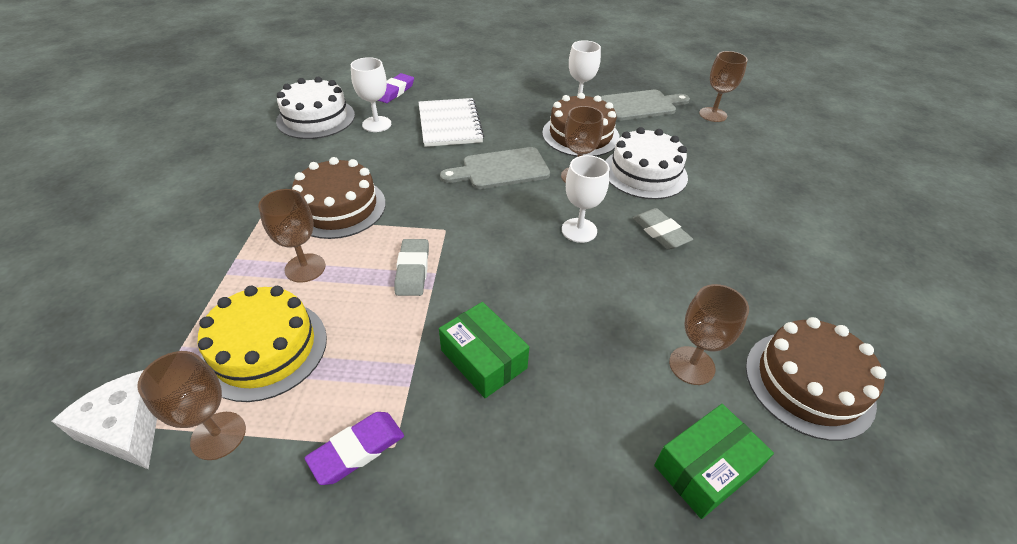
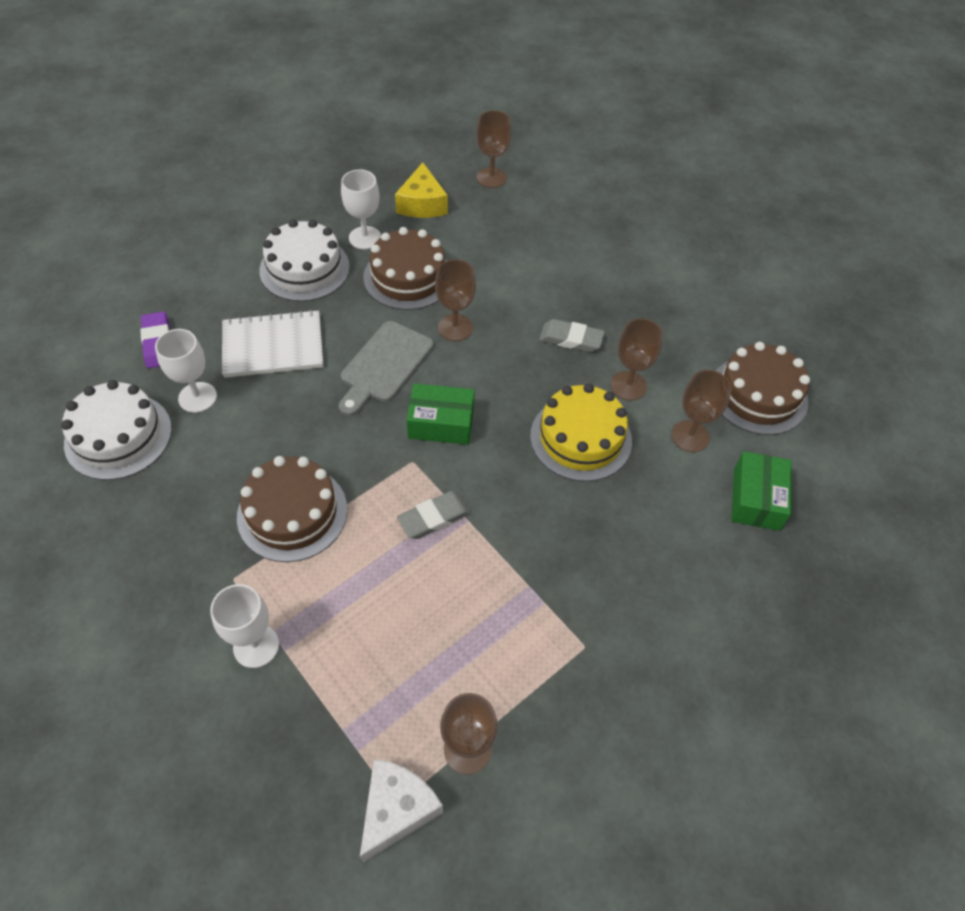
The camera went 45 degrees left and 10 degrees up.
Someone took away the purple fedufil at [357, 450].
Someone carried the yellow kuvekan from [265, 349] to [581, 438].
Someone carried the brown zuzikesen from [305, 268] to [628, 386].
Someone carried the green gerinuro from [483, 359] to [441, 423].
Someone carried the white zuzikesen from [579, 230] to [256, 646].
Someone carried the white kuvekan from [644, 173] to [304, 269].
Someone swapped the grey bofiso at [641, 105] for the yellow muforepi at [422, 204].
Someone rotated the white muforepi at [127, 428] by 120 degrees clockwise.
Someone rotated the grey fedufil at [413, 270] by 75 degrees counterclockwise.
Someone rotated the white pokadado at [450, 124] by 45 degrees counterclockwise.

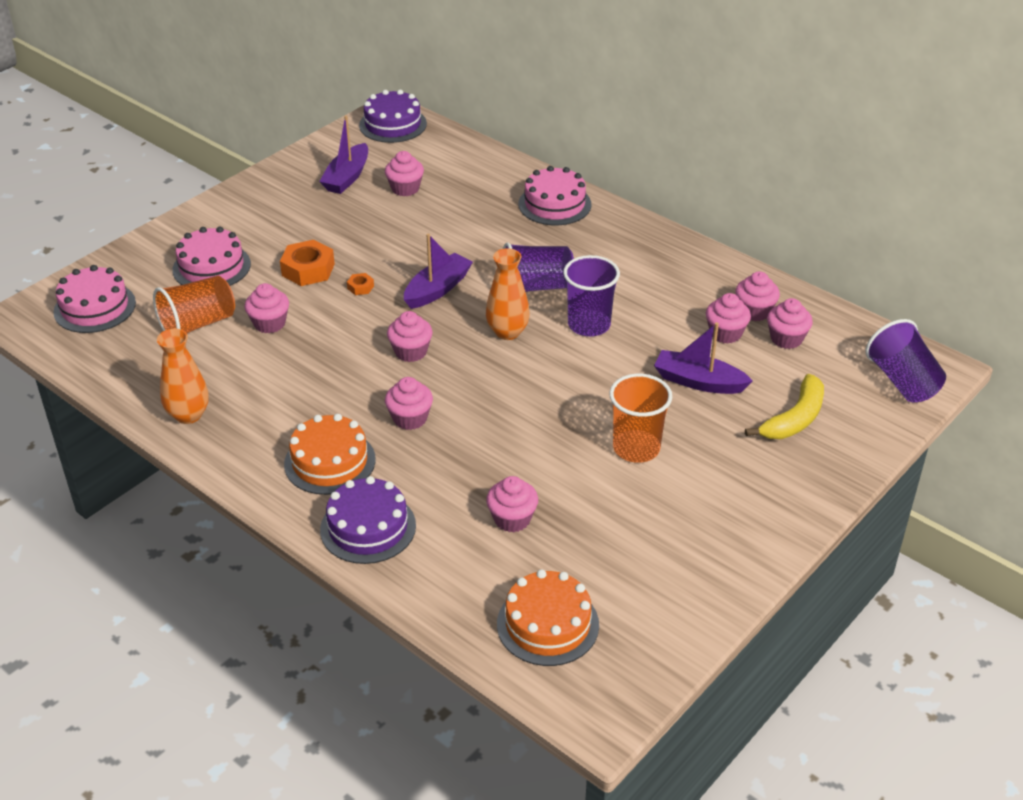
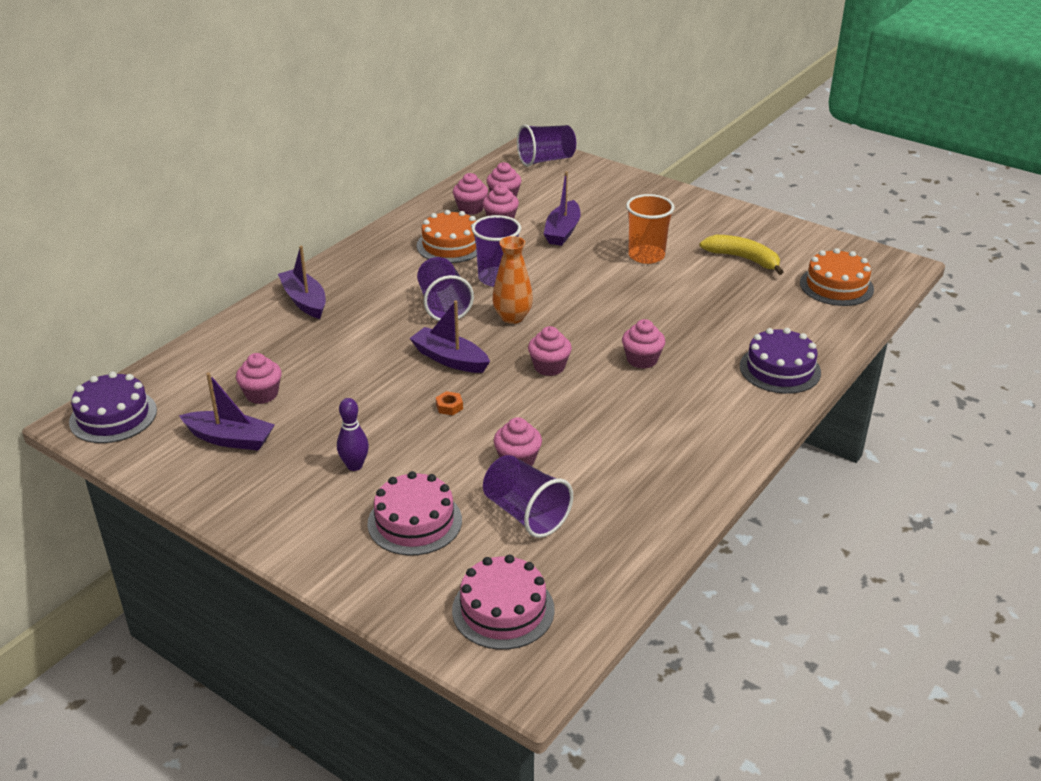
The camera went 95 degrees left and 5 degrees down.
Someone took away the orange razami at [188, 415].
Someone took away the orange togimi at [308, 269].
Someone took away the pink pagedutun at [512, 519].
Someone put down the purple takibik at [354, 466].
Someone carried the orange kuvekan from [330, 462] to [451, 245].
Someone carried the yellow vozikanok from [795, 419] to [743, 259].
Someone swapped the pink kuvekan at [554, 204] for the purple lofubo at [305, 301].
Someone repainted the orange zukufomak at [198, 324], which became the purple zukufomak at [525, 514].

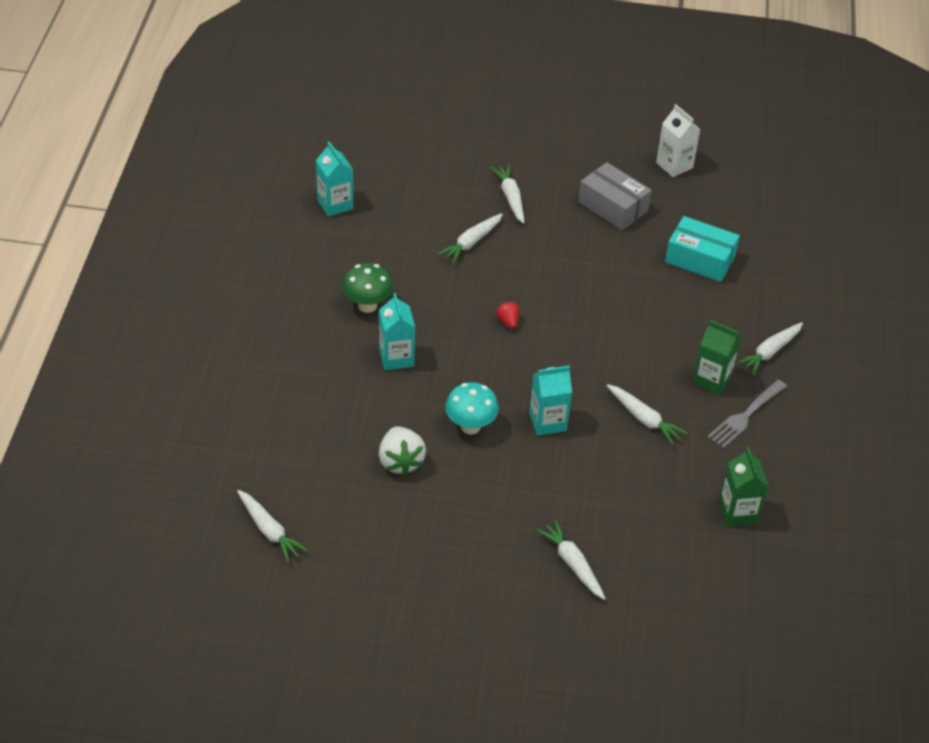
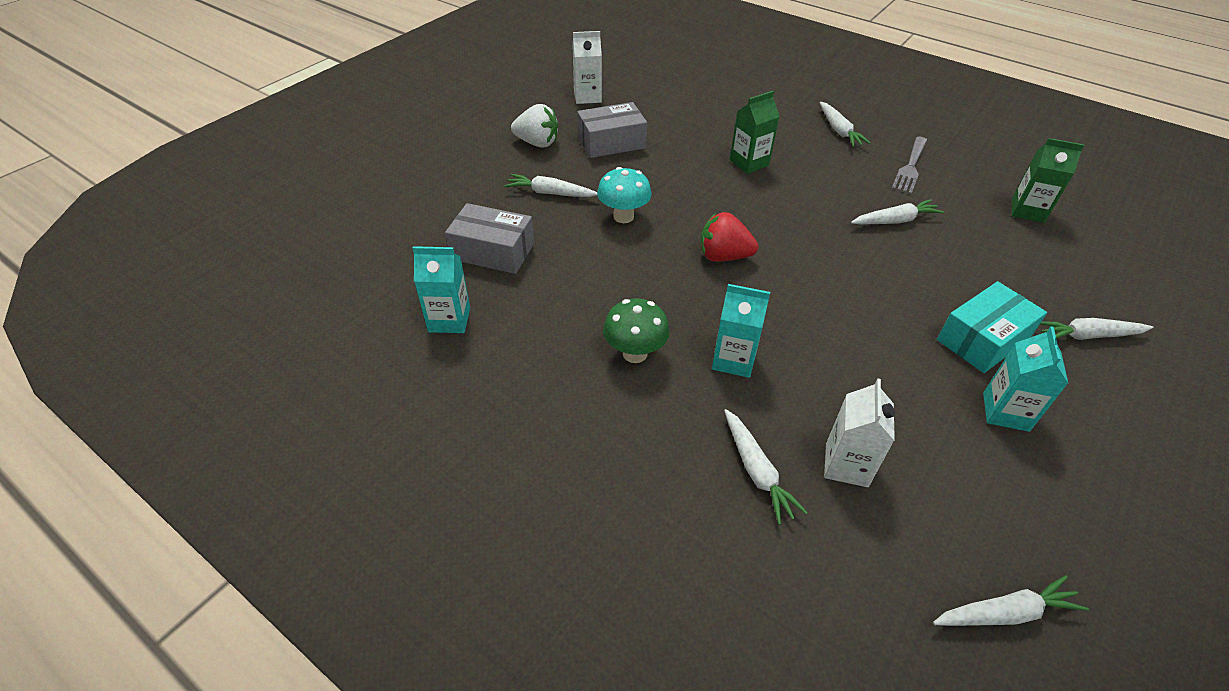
The camera went 60 degrees left and 0 degrees up.
Someone put down the grey gerinuro at [493, 251].
Someone put down the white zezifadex at [846, 465].
Someone carried the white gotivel from [400, 461] to [537, 143].
Someone carried the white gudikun from [471, 242] to [756, 470].
Someone carried the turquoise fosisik from [470, 426] to [623, 216].
Someone carried the turquoise zezifadex from [547, 422] to [1005, 412].
Someone carried the turquoise gerinuro from [700, 259] to [983, 339].
Someone carried the green zezifadex from [712, 380] to [749, 163].
Someone rotated the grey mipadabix at [745, 416] by 45 degrees clockwise.
Someone scaled the red gotivel at [508, 322] by 1.81.

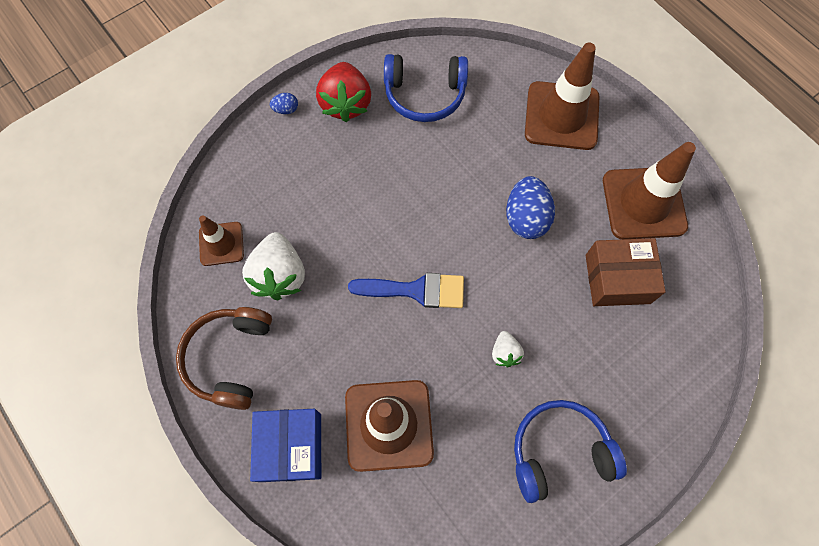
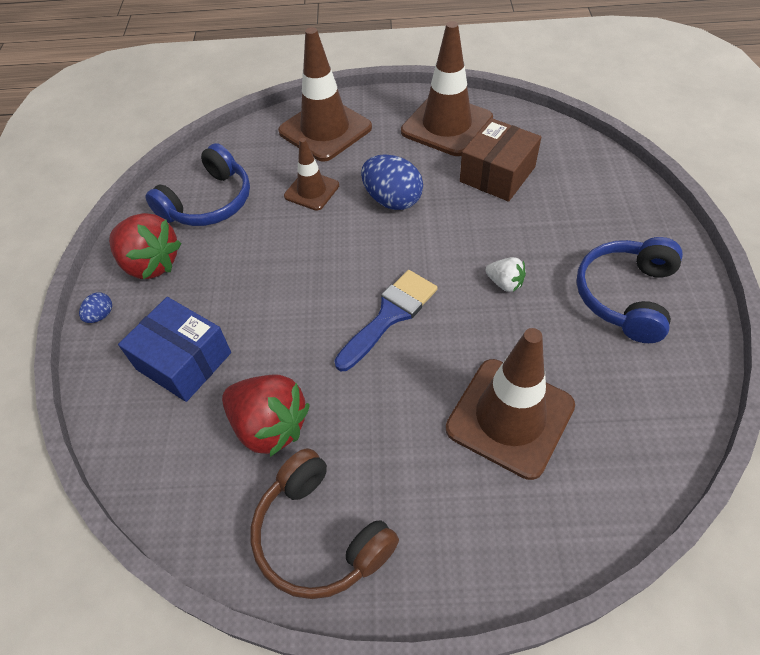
The camera went 50 degrees left and 15 degrees down.
Someone carried the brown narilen from [221, 244] to [312, 191].
Someone carried the blue gerinuro from [291, 447] to [184, 361].
Someone repainted the white gotivel at [279, 275], which became the red gotivel at [270, 426].

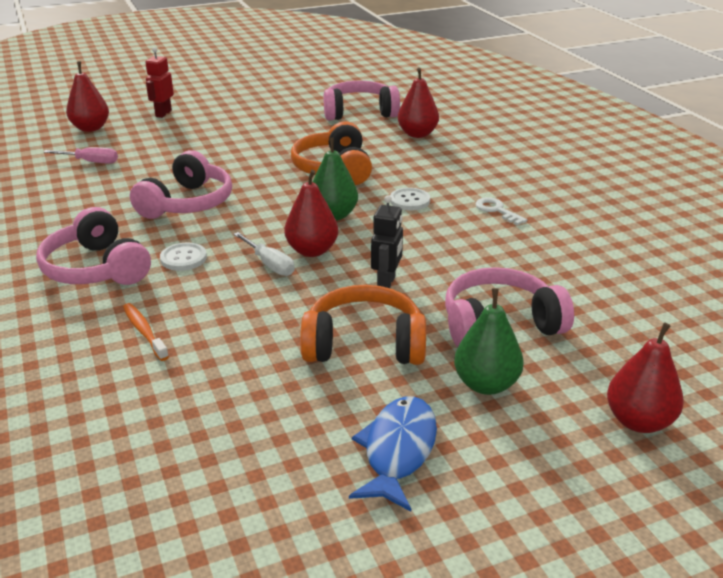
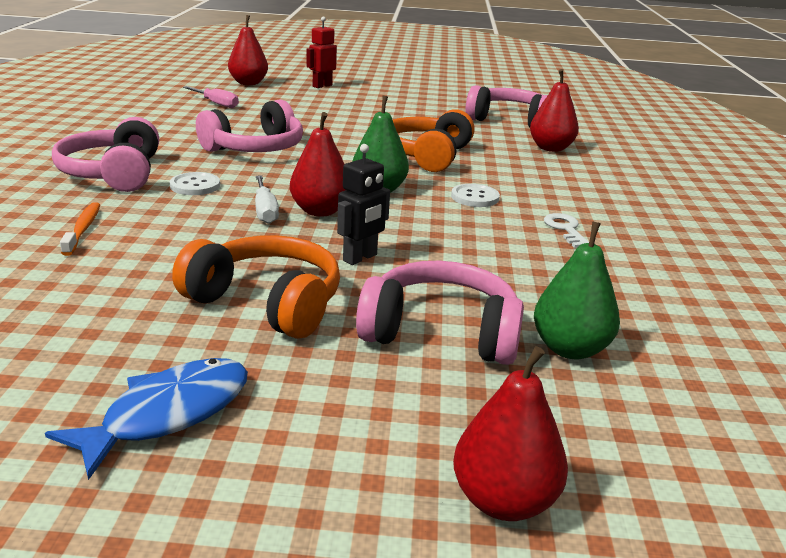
The camera went 25 degrees right and 5 degrees down.
Someone carried the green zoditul from [486, 384] to [570, 349].

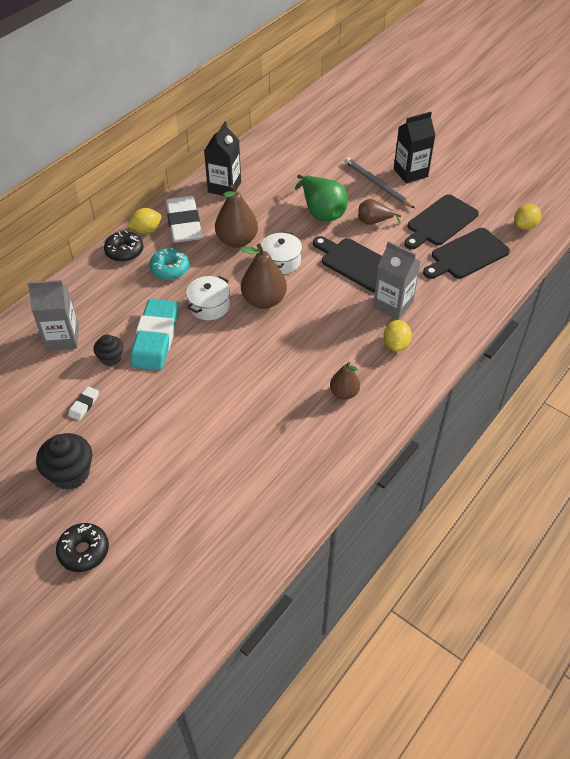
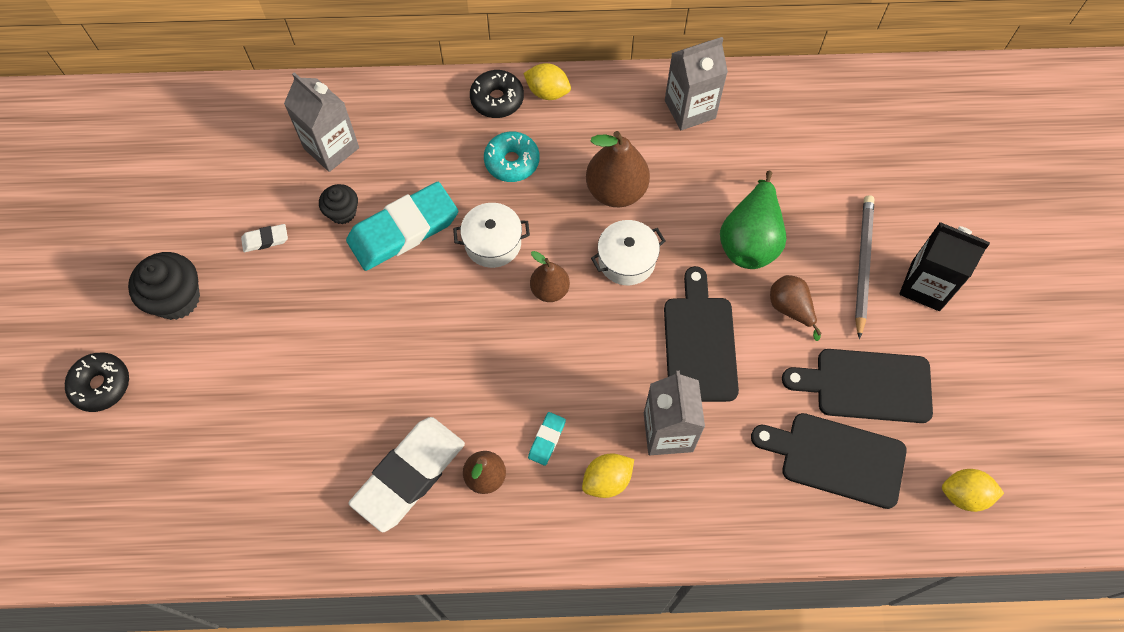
The camera went 50 degrees right and 15 degrees up.
Someone put down the turquoise fedufil at [547, 439].
Someone carried the white fedufil from [184, 223] to [409, 475].
Someone repainted the black zezifadex at [224, 187], which became the grey zezifadex at [690, 109].
Someone scaled the brown zoditul at [264, 300] by 0.60.

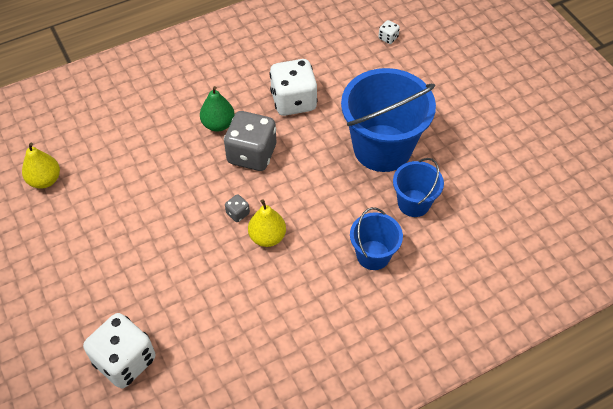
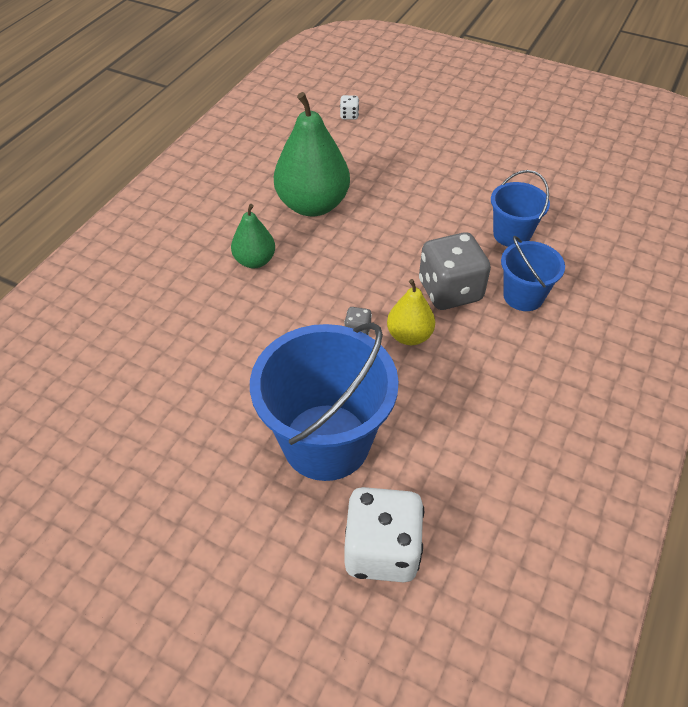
The camera went 35 degrees left and 5 degrees down.
Someone took away the yellow zoditul at [45, 180].
Someone carried the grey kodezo from [252, 154] to [450, 291].
Someone carried the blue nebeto from [382, 148] to [326, 441].
Someone swapped the white kodezo at [293, 101] for the green zoditul at [312, 205].

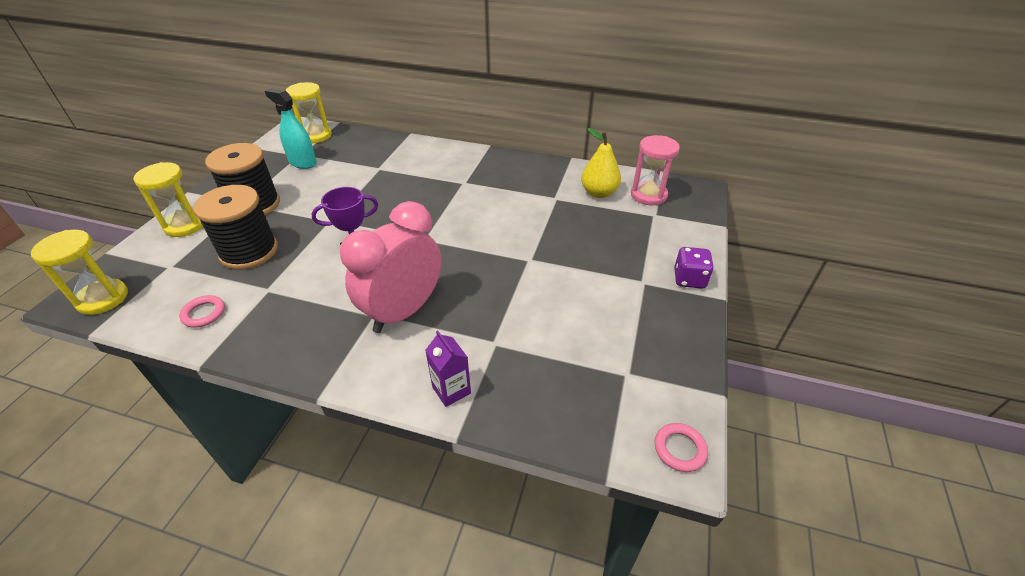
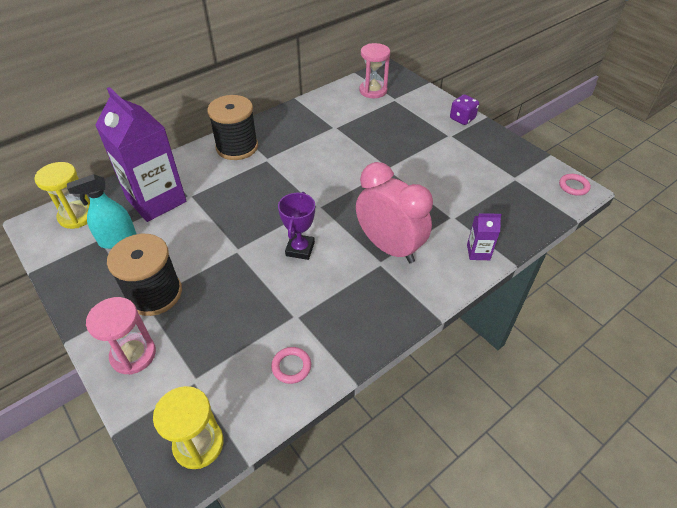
The camera went 55 degrees left and 5 degrees up.
Someone took away the yellow zoditul at [599, 193].
Someone put down the purple zezifadex at [156, 200].
Someone carried the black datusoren from [249, 251] to [237, 147].
Someone repainted the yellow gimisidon at [185, 225], which became the pink gimisidon at [133, 355].
Someone rotated the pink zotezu at [403, 311] by 150 degrees clockwise.

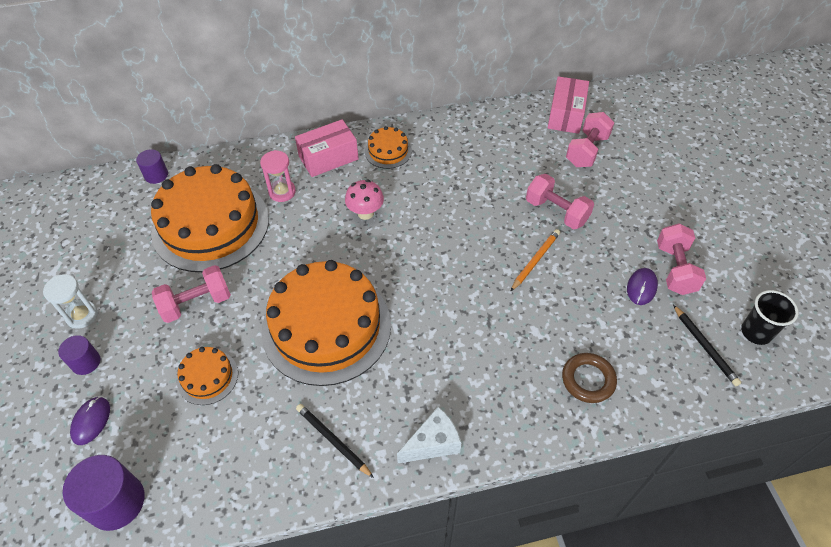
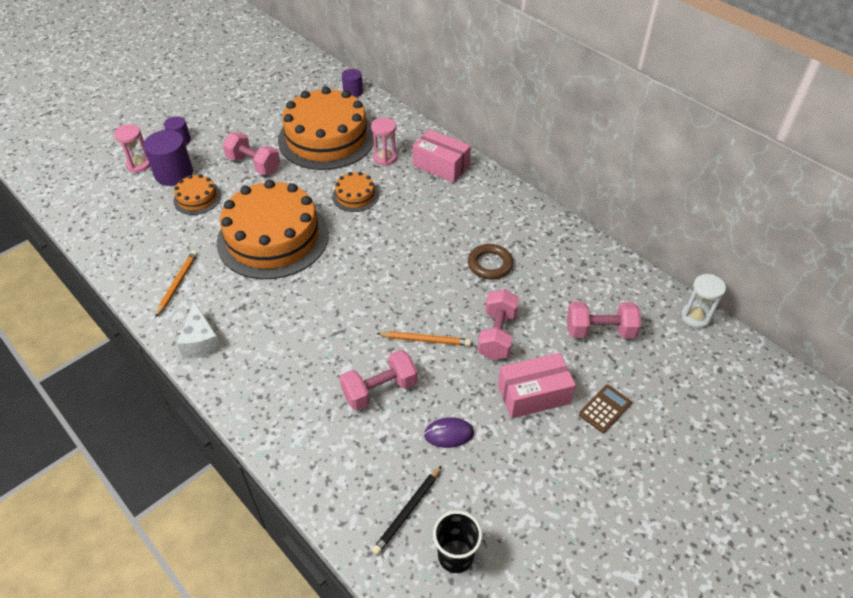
The camera went 60 degrees right and 5 degrees down.
Someone took away the pink fosisik at [365, 213].
Someone put down the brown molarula at [605, 409].
Someone carried the white gimisidon from [82, 315] to [696, 317].
Someone carried the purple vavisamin from [116, 502] to [174, 173].
Someone carried the orange kuvekan from [388, 151] to [355, 196].
Someone carried the pink gerinuro from [566, 115] to [533, 394].
Someone carried the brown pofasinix from [588, 380] to [490, 264].
Someone carried the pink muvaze from [675, 269] to [379, 390].
Someone swapped the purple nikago at [91, 421] for the pink gimisidon at [139, 164].
Someone repainted the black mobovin at [333, 440], which became the orange mobovin at [177, 284].
Someone rotated the white muforepi at [433, 443] by 45 degrees clockwise.

